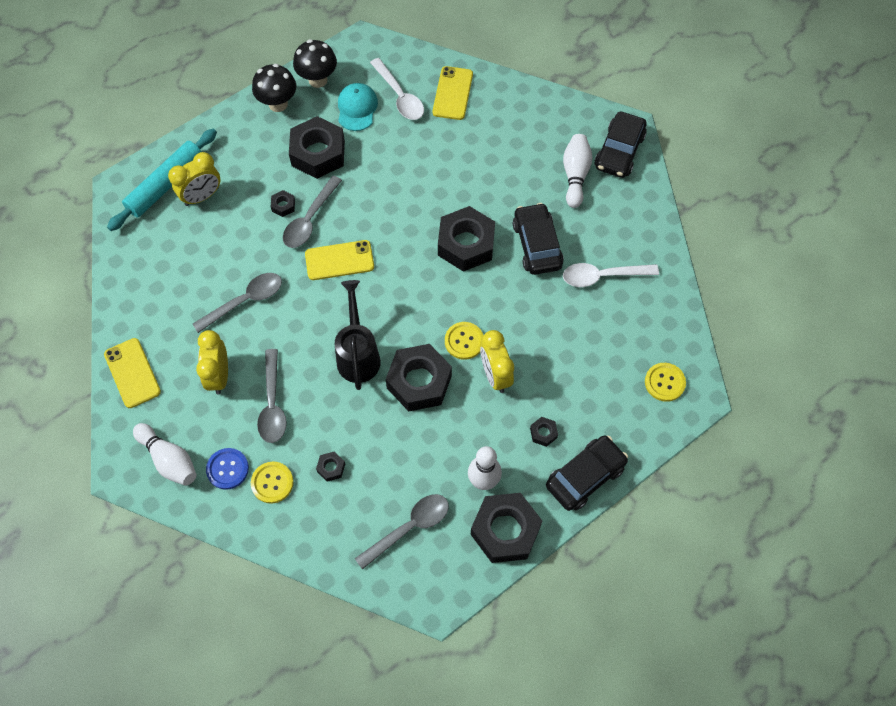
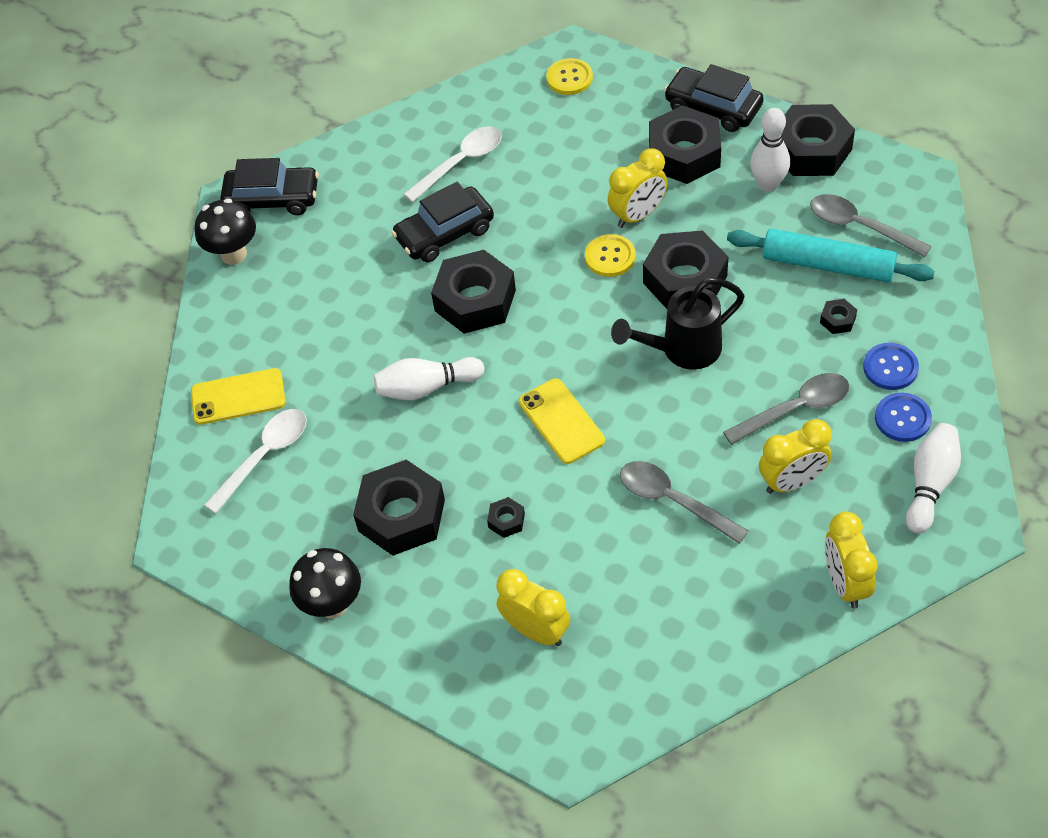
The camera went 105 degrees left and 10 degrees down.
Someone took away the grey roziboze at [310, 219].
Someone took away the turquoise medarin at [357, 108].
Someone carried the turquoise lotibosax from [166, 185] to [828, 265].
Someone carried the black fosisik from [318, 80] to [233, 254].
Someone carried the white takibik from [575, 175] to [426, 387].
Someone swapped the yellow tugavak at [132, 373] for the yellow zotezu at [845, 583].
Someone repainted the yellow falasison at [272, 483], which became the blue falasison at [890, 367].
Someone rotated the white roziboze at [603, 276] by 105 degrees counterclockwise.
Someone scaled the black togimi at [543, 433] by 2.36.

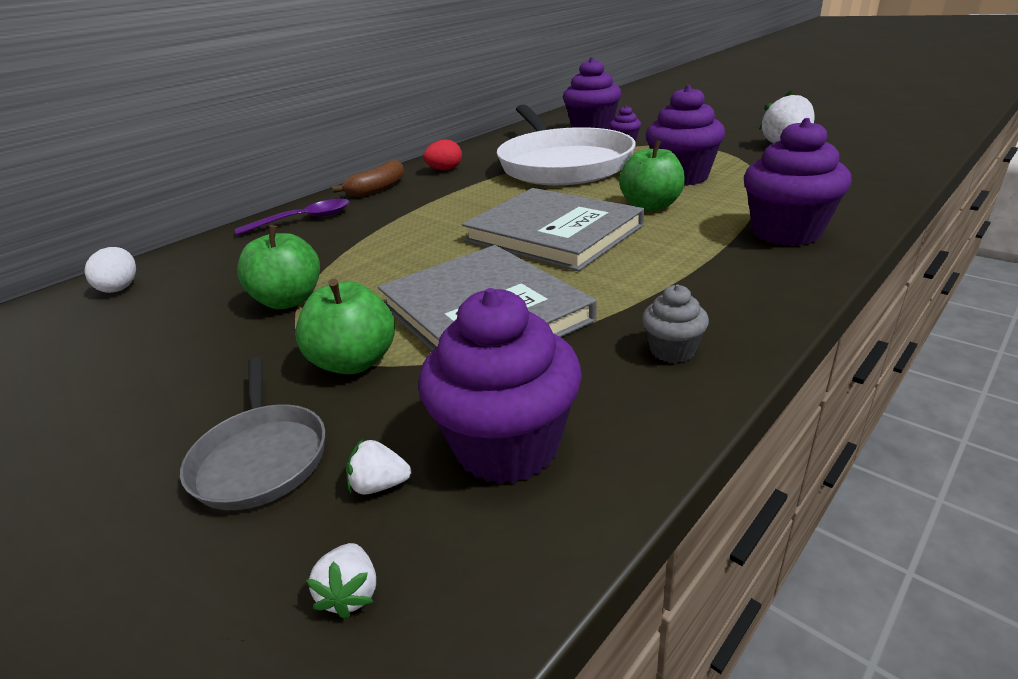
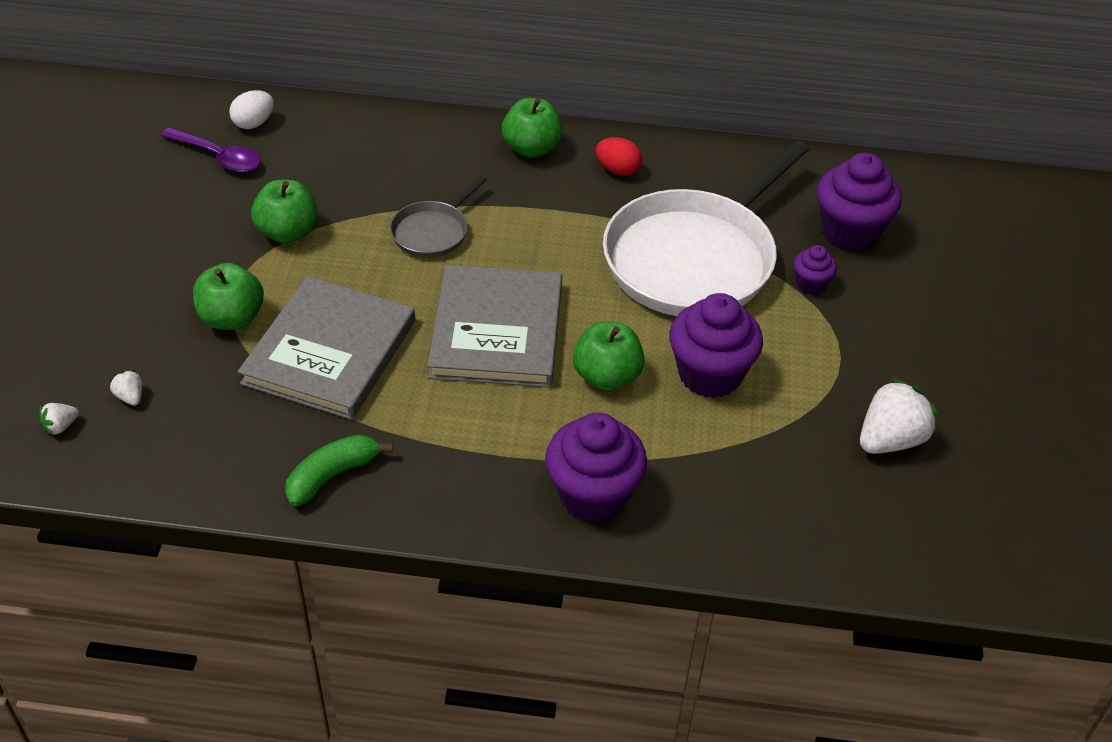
The camera went 50 degrees right and 15 degrees up.
Someone took away the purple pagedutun at [507, 446].
Someone carried the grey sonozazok from [261, 458] to [432, 232].
Someone carried the purple roziboze from [304, 220] to [219, 157].
Someone swapped the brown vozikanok at [377, 189] for the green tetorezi at [532, 148].
Someone swapped the grey pagedutun at [672, 350] for the green vozikanok at [333, 475].

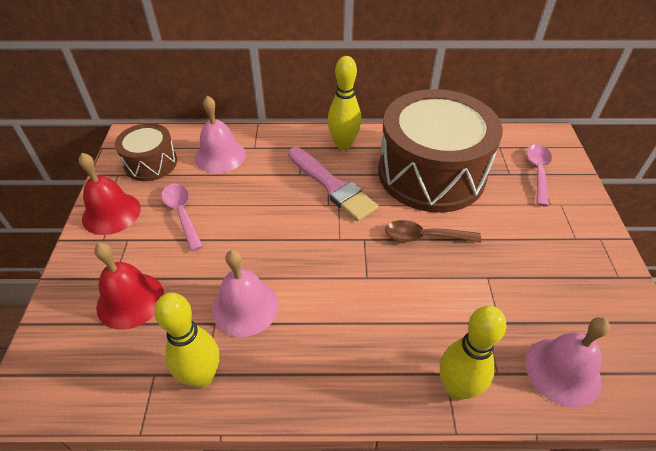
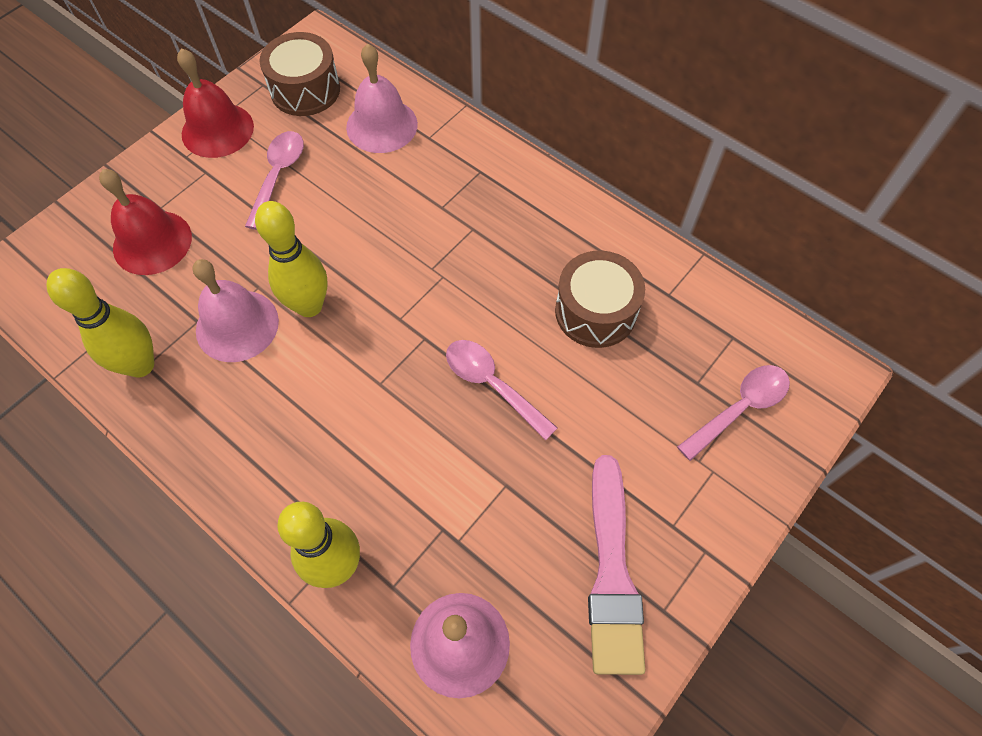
The camera went 40 degrees right and 15 degrees up.
Someone carried the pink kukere from [332, 186] to [612, 573].
Someone carried the yellow takibik from [343, 144] to [309, 306].
Someone repainted the brown roziboze at [424, 236], which became the pink roziboze at [492, 385].
Someone scaled the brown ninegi at [431, 173] by 0.49.

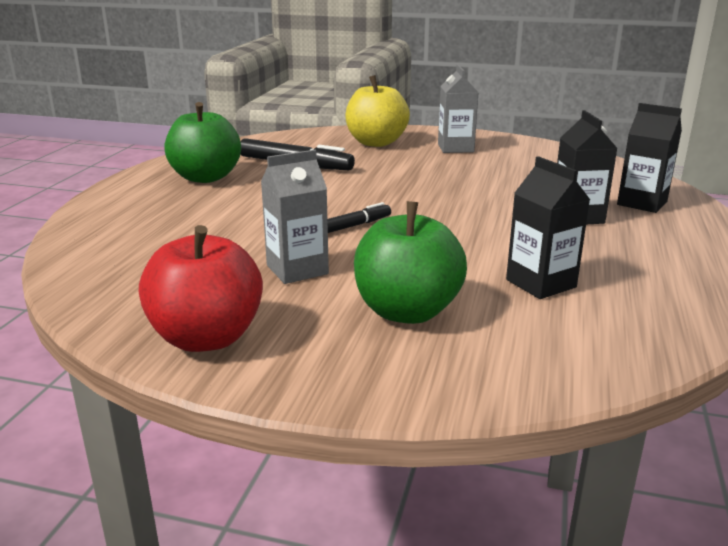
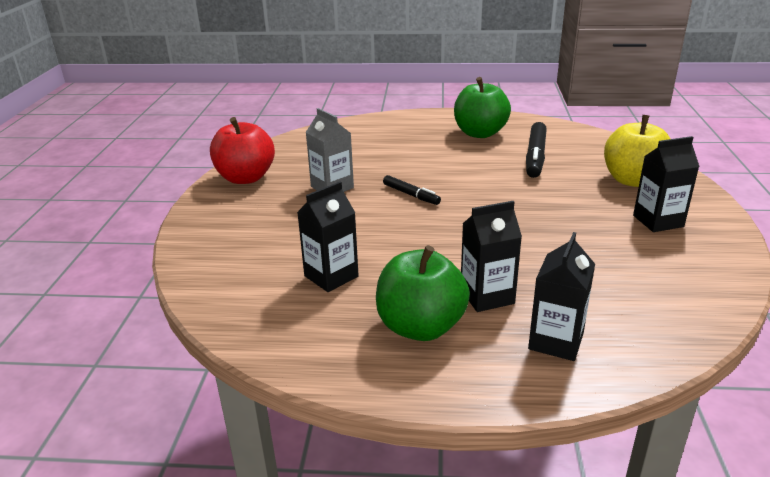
The camera went 80 degrees right and 5 degrees up.
Someone carried the green tetorezi from [407, 311] to [420, 327].
Someone repainted the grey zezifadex at [455, 148], which became the black zezifadex at [658, 221].

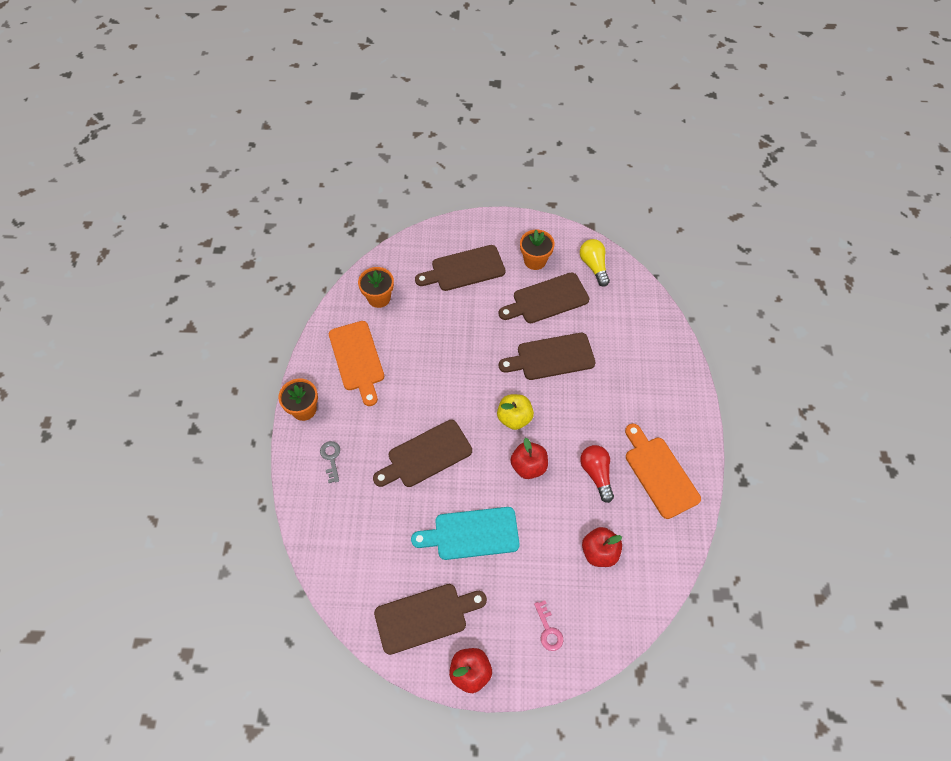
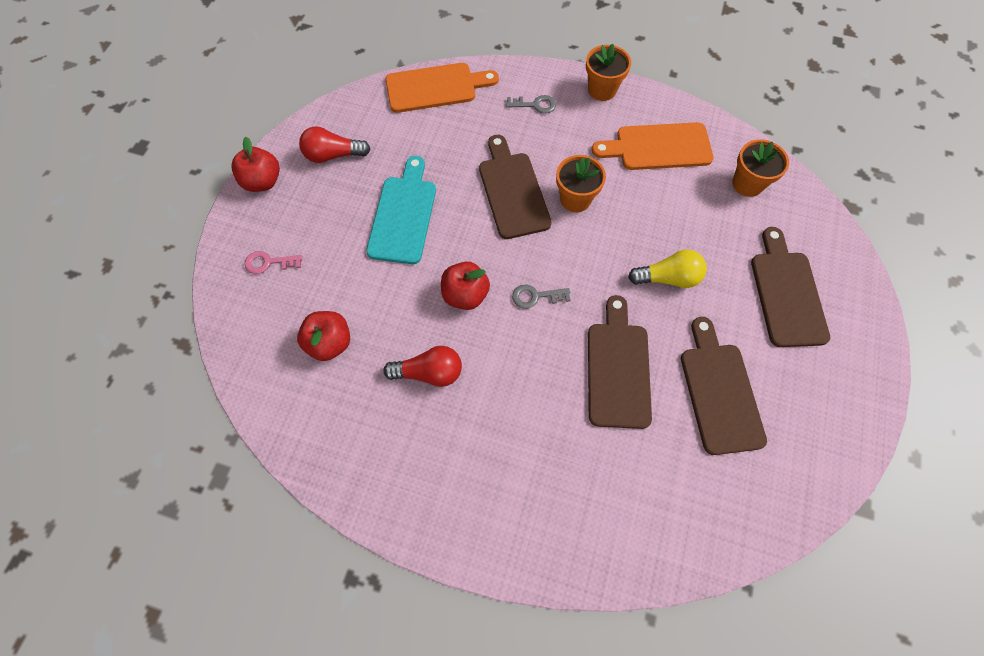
The camera went 105 degrees right and 5 degrees up.
Someone carried the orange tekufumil from [535, 260] to [575, 199].
Someone carried the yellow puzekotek from [594, 266] to [668, 278].
Someone carried the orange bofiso from [659, 473] to [436, 87].
Someone swapped the brown bofiso at [425, 617] for the red puzekotek at [333, 155].
Someone swapped the yellow tetorezi at [514, 418] for the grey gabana at [536, 296].

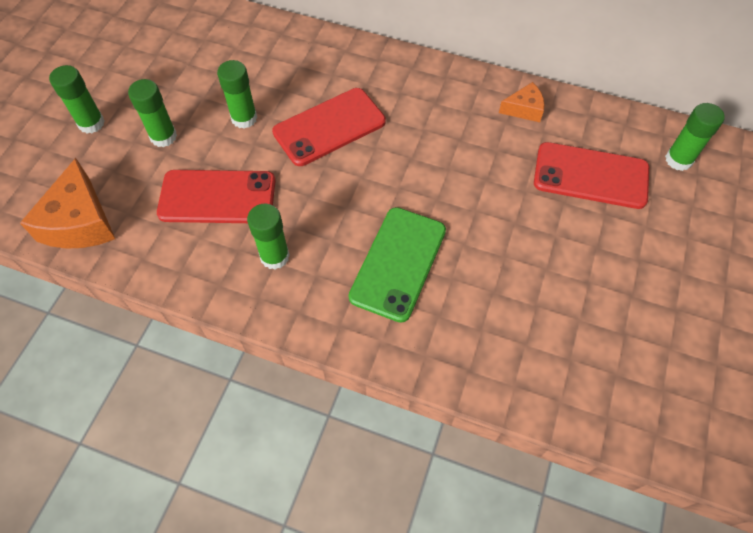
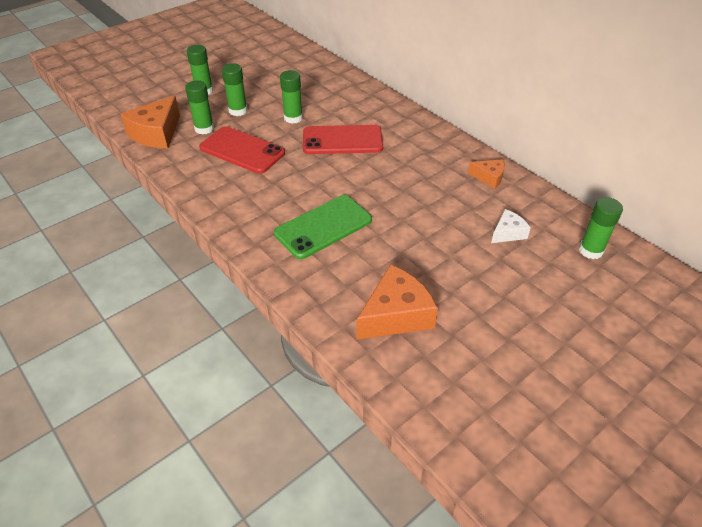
The camera went 30 degrees right and 15 degrees down.
Someone put down the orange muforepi at [396, 315].
Someone carried the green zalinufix from [274, 256] to [204, 129].
Someone swapped the red tugavak at [590, 176] for the white muforepi at [508, 233].

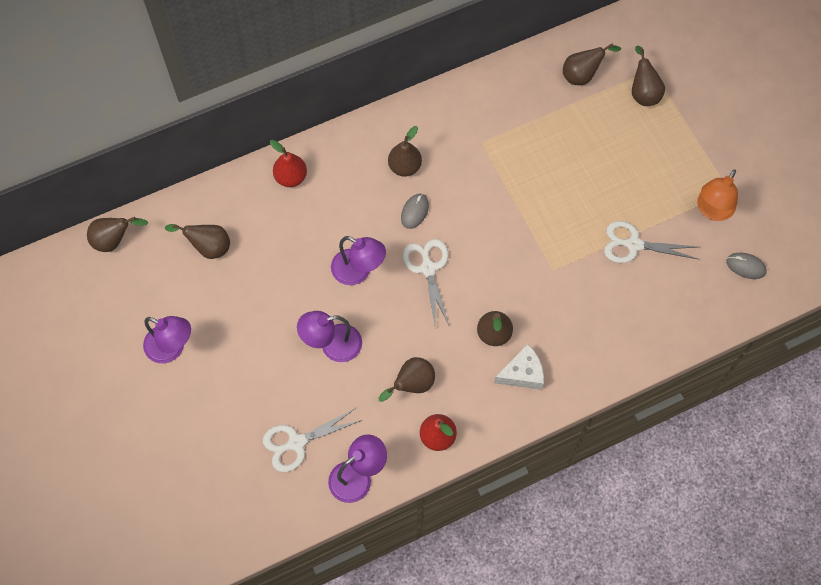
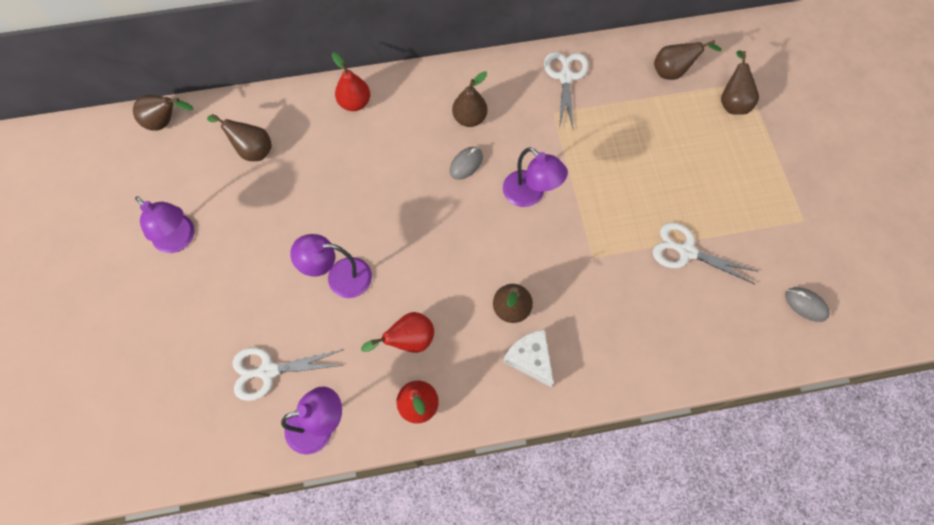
The camera went 15 degrees right and 0 degrees up.
Someone took away the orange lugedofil at [712, 210].
Someone carried the purple lugedofil from [358, 271] to [530, 195].
Someone carried the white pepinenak from [428, 268] to [566, 77].
Someone repainted the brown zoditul at [412, 384], which became the red zoditul at [408, 340].
Someone rotated the white muforepi at [522, 373] by 120 degrees counterclockwise.

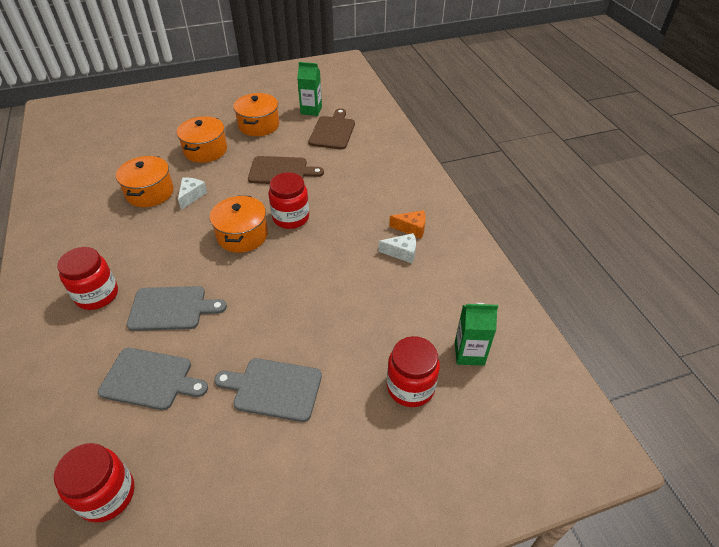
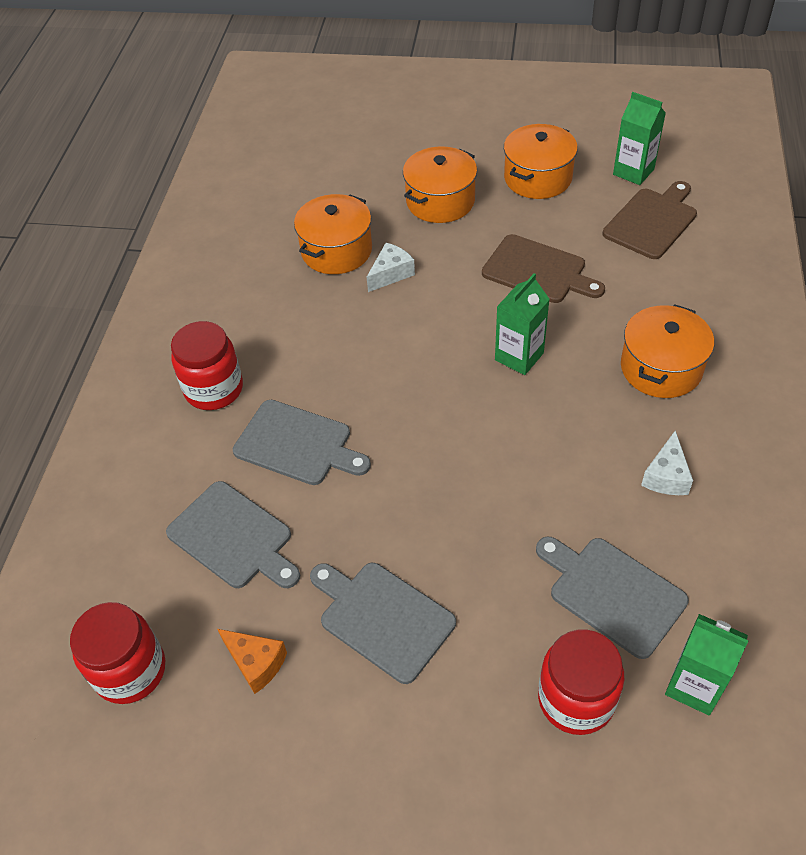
The camera went 30 degrees right and 5 degrees up.
Someone put down the grey bofiso at [612, 593].
Someone carried the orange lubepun from [242, 235] to [661, 368].
Someone carried the orange muforepi from [411, 228] to [256, 663].
Someone swapped the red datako at [291, 217] for the green zezifadex at [519, 356].
Someone rotated the white muforepi at [402, 252] by 75 degrees clockwise.

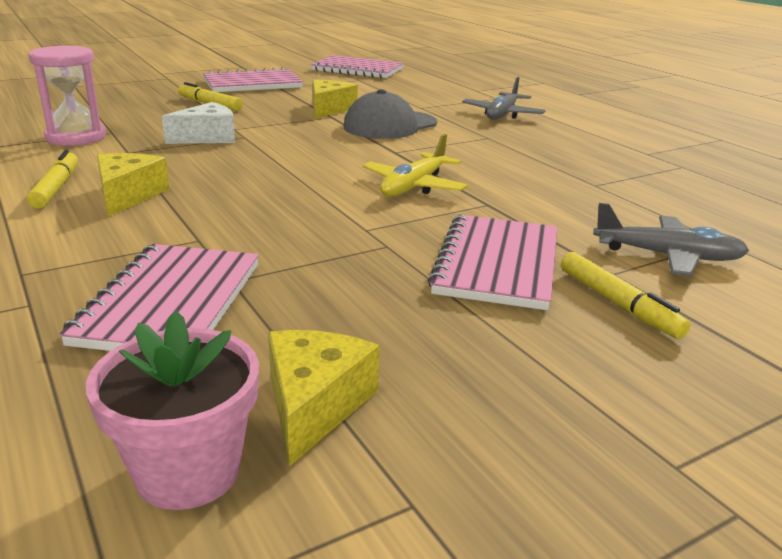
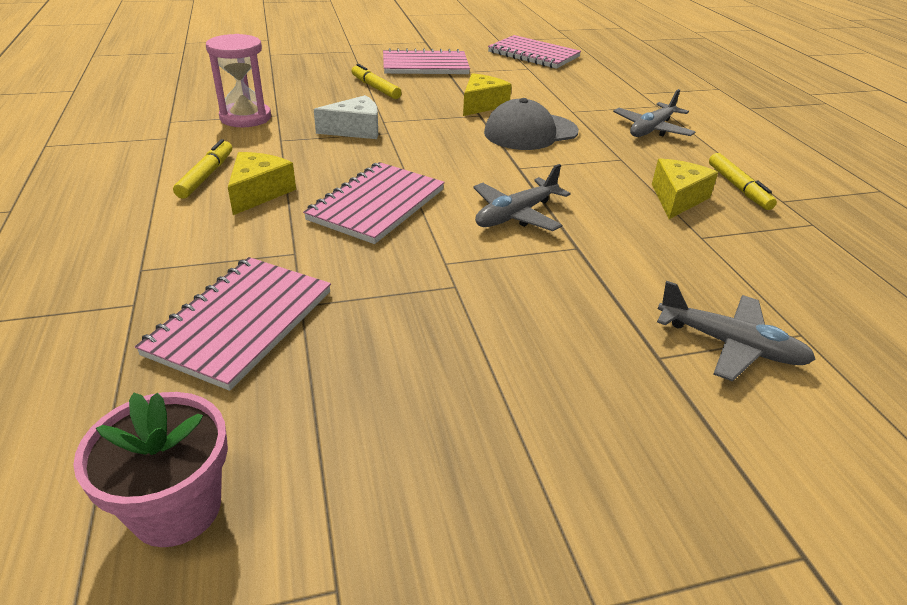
The camera went 15 degrees right and 10 degrees up.
Someone carried the yellow muforepi from [314, 405] to [677, 198].
Someone carried the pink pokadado from [497, 264] to [377, 205].
Someone carried the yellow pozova from [617, 303] to [738, 187].
Someone repainted the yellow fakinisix at [413, 186], which became the grey fakinisix at [516, 215].

